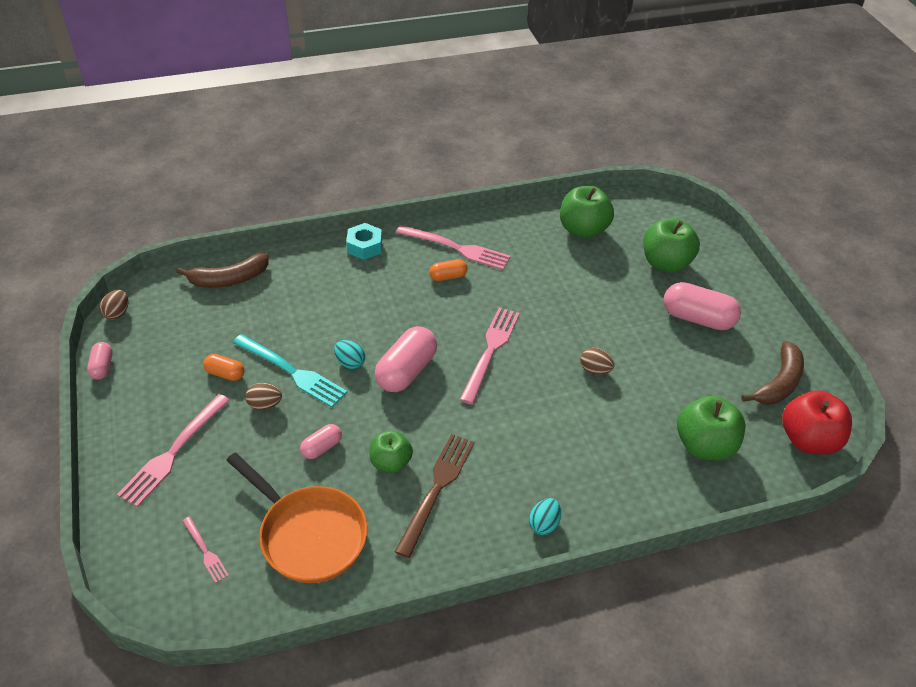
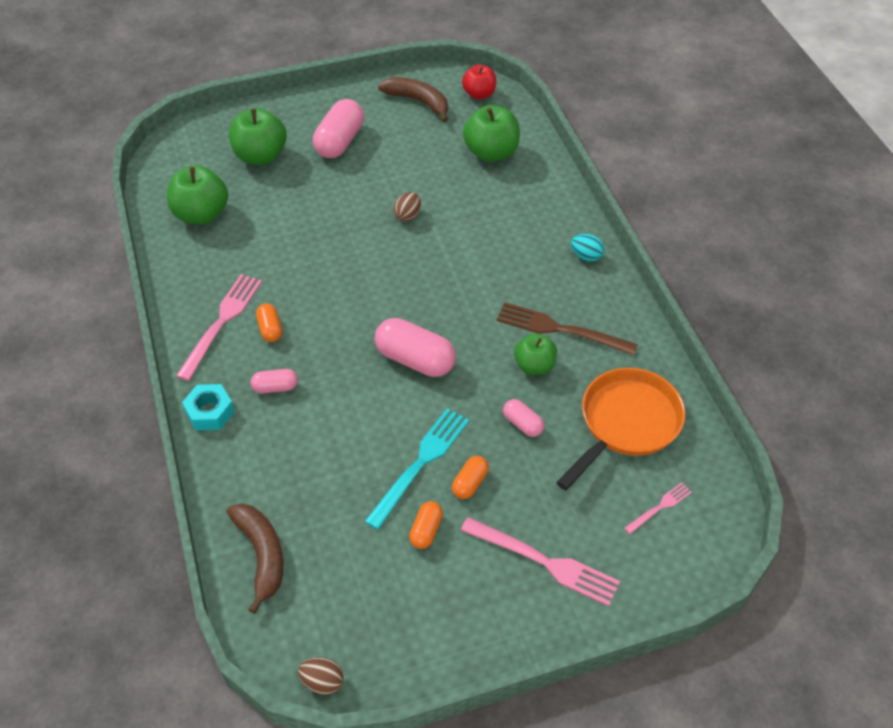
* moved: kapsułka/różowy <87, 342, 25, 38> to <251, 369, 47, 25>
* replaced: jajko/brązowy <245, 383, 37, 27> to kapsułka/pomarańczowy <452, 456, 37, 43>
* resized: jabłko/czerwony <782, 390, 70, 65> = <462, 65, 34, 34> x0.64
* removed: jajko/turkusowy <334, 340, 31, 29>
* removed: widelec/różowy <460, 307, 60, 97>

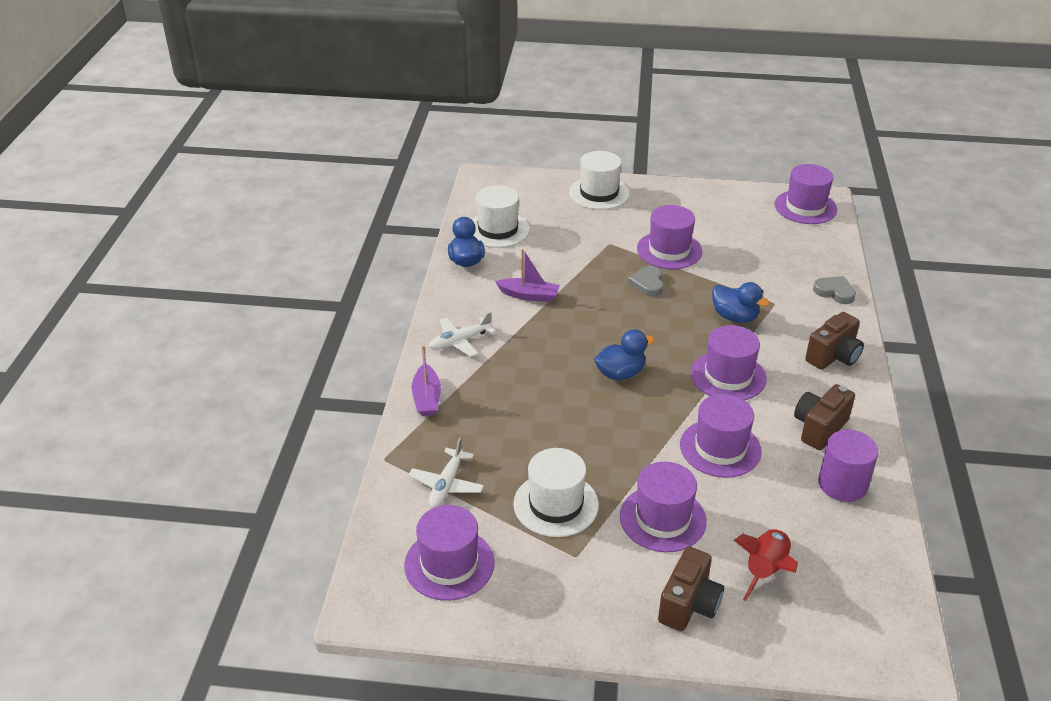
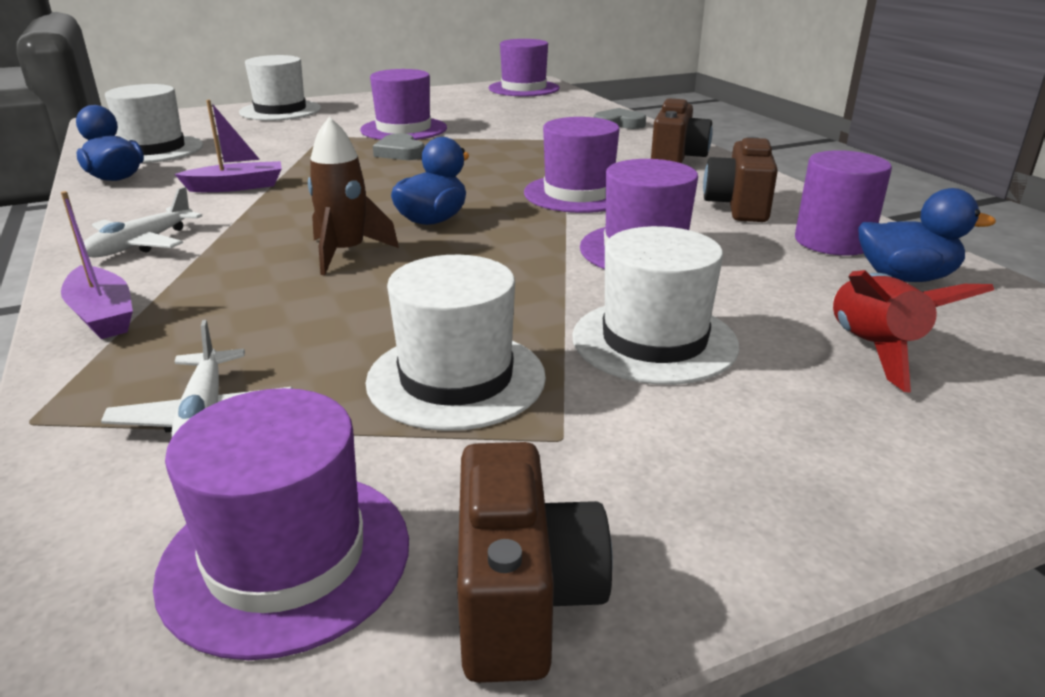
* added: rakieta/brązowy <308, 117, 91, 158>
* moved: aparat fotograficzny/brązowy <658, 546, 66, 85> to <457, 442, 156, 241>
* recoloured: kapelusz/fioletowy <620, 462, 87, 90> to kapelusz/biały <572, 226, 167, 159>
* moved: kaczka/niebieski <712, 282, 57, 41> to <858, 188, 138, 94>

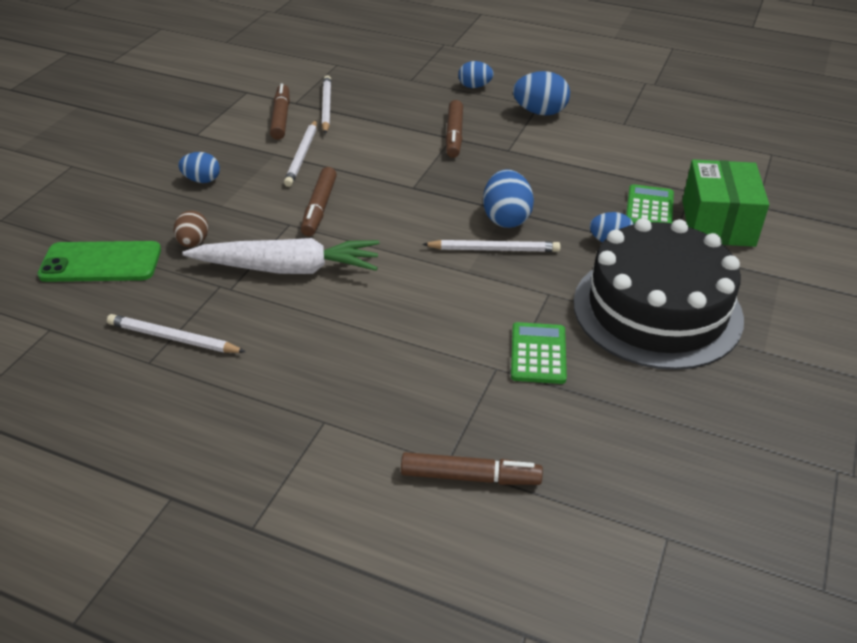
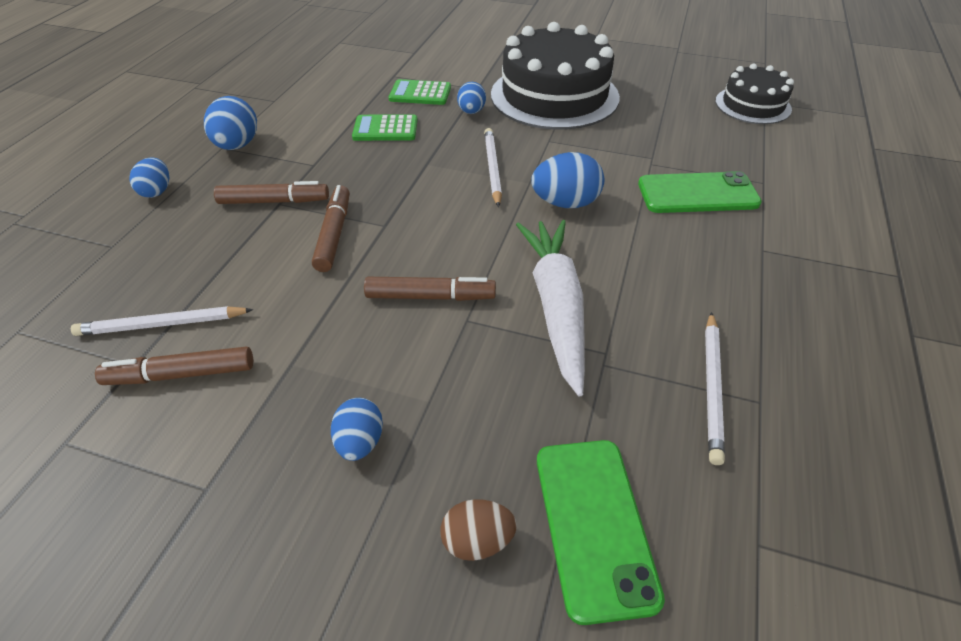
* moved: flamaster/brązowy <401, 452, 142, 33> to <312, 185, 38, 87>
* moved: kalkulator/zielony <511, 322, 56, 62> to <352, 114, 66, 27>
* moved: jajko/brązowy <174, 211, 35, 36> to <440, 499, 77, 62>
* moved: jajko/niebieski <483, 169, 51, 59> to <531, 152, 73, 56>
* added: telefon/zielony <638, 171, 124, 42>
* added: tort/czarny <715, 63, 79, 61>
* removed: ołówek/biały <284, 120, 33, 67>
* removed: pudełko/zielony <682, 159, 87, 88>

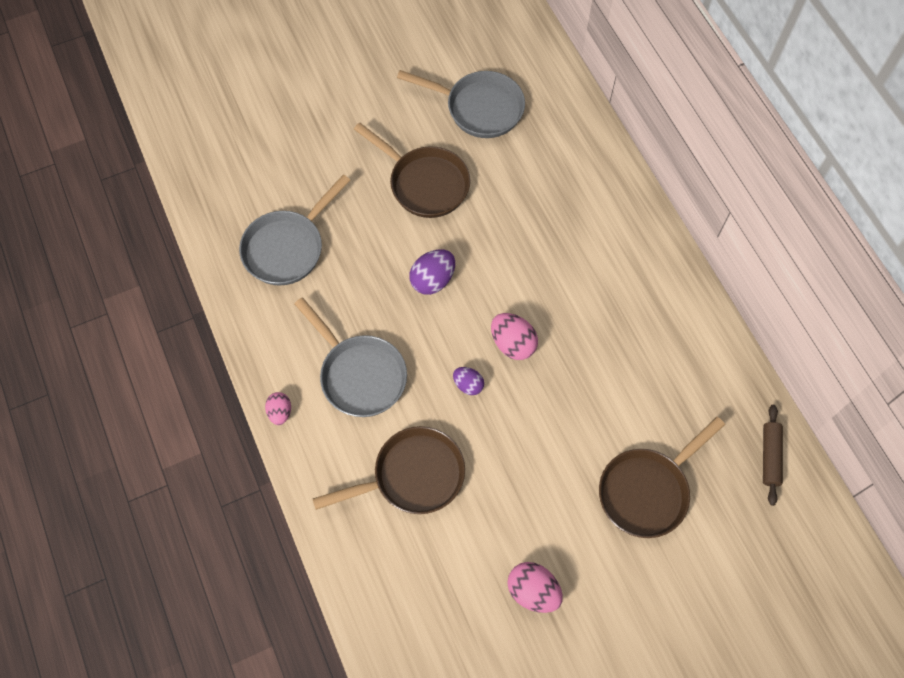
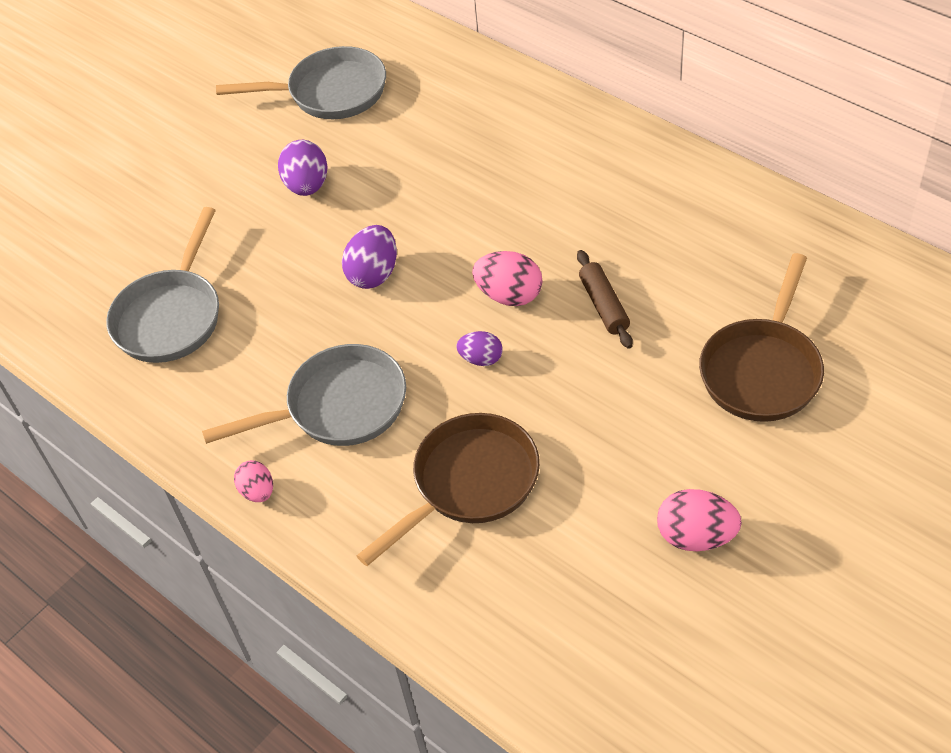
* turned: patelnia/szary <294, 297, 113, 120> = <202, 344, 204, 102> 45 degrees counterclockwise
* replaced: patelnia/brązowy <354, 123, 116, 95> to jajko/fioletowy <278, 140, 50, 56>
* moved: wałek do ciasta/brązowy <763, 405, 20, 101> to <577, 250, 56, 99>

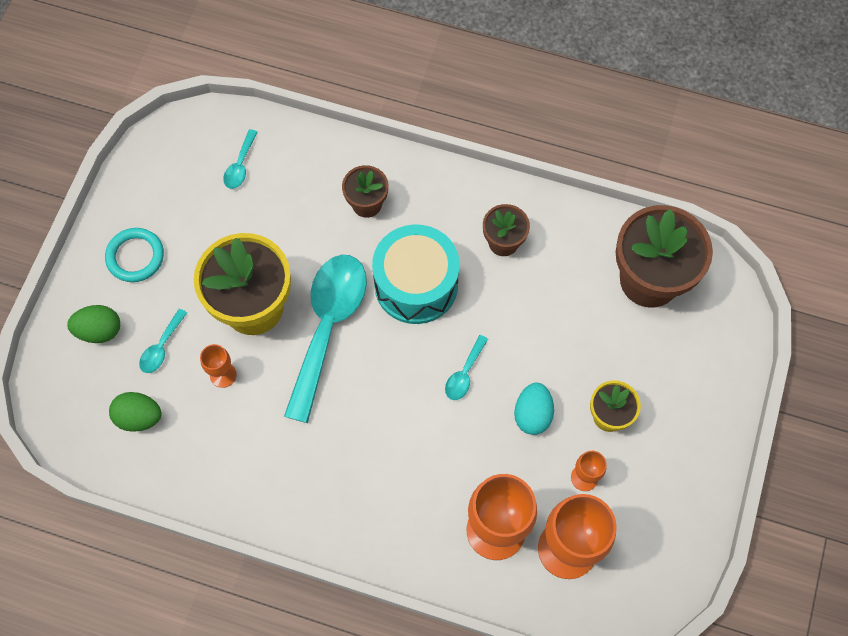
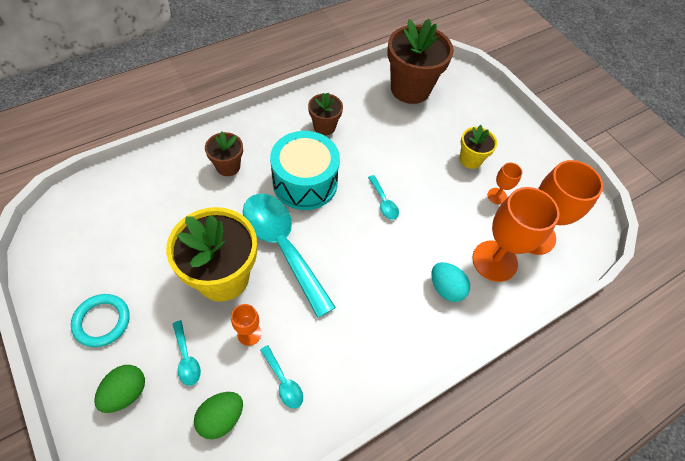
* moved: łyżka/turkusowy <223, 129, 35, 60> to <260, 345, 43, 64>
* moved: jajko/turkusowy <514, 383, 40, 52> to <431, 262, 39, 40>

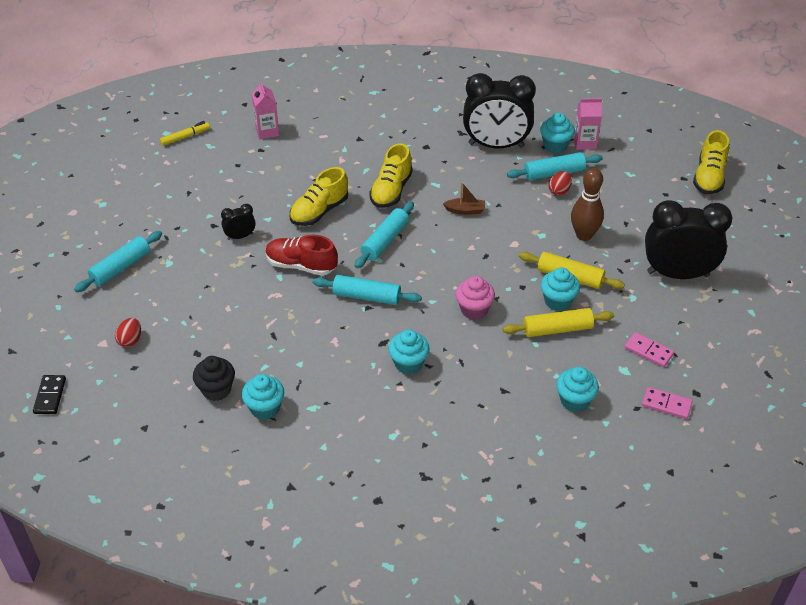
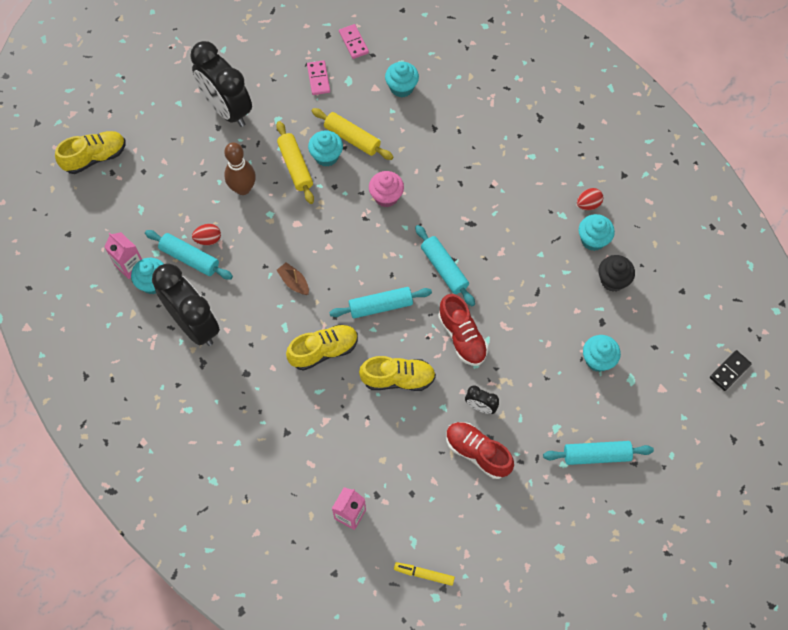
* added: but/czerwony <446, 422, 68, 57>
* moved: jajko/czerwony <115, 318, 26, 29> to <577, 188, 26, 22>
* moved: muffinka/turkusowy <388, 329, 41, 45> to <583, 335, 38, 37>

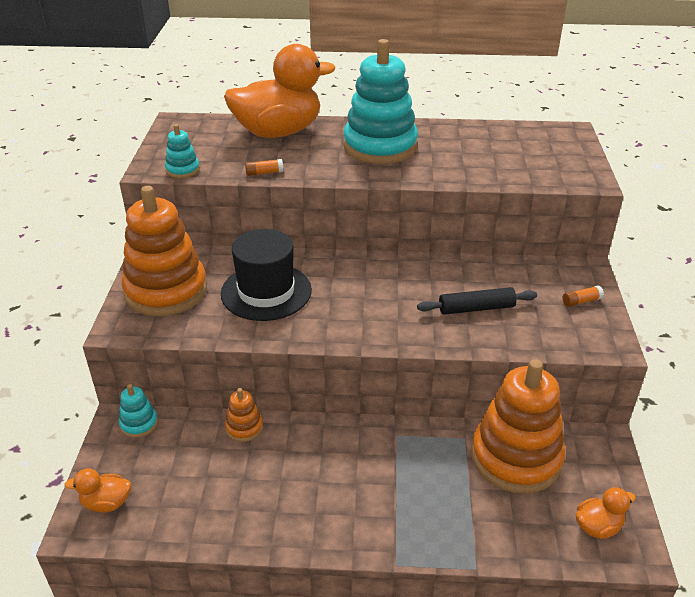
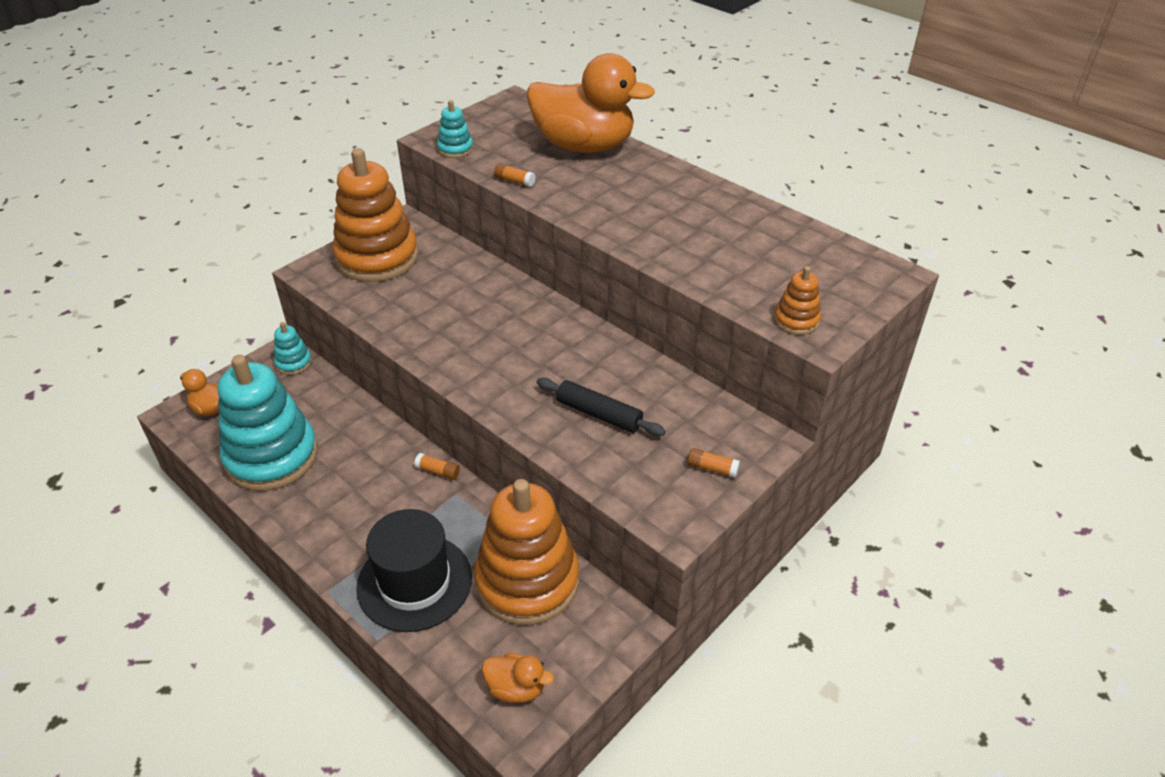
* moved: zabawka nakładanka/turkusowy <343, 39, 75, 125> to <218, 355, 100, 136>
* moved: kapelusz/czarny <221, 229, 91, 92> to <356, 509, 116, 123>
* added: klej w sztyfcie/pomarańczowy <414, 453, 46, 27>
* moved: zabawka nakładanka/pomarańczowy <225, 388, 38, 54> to <774, 266, 47, 69>

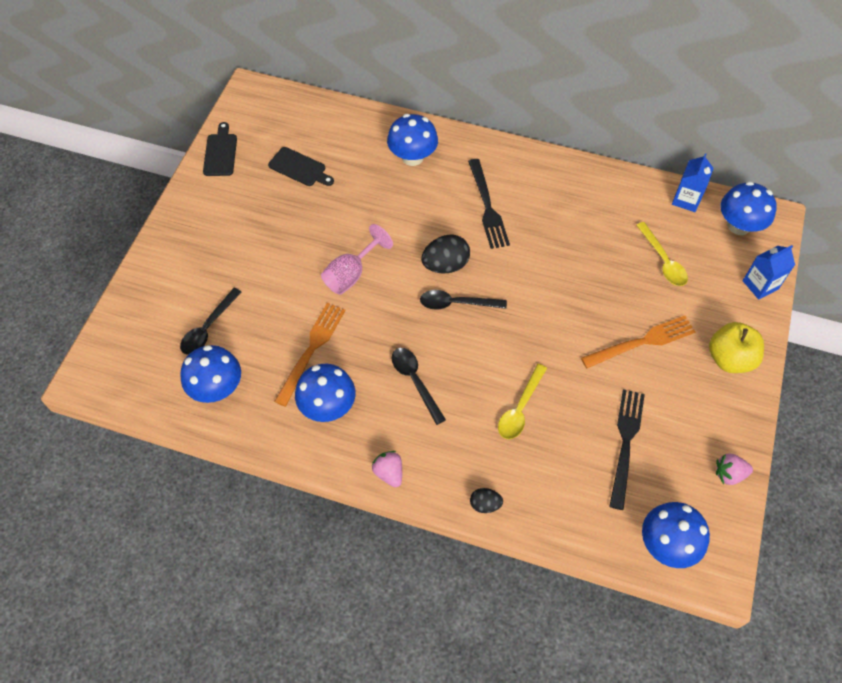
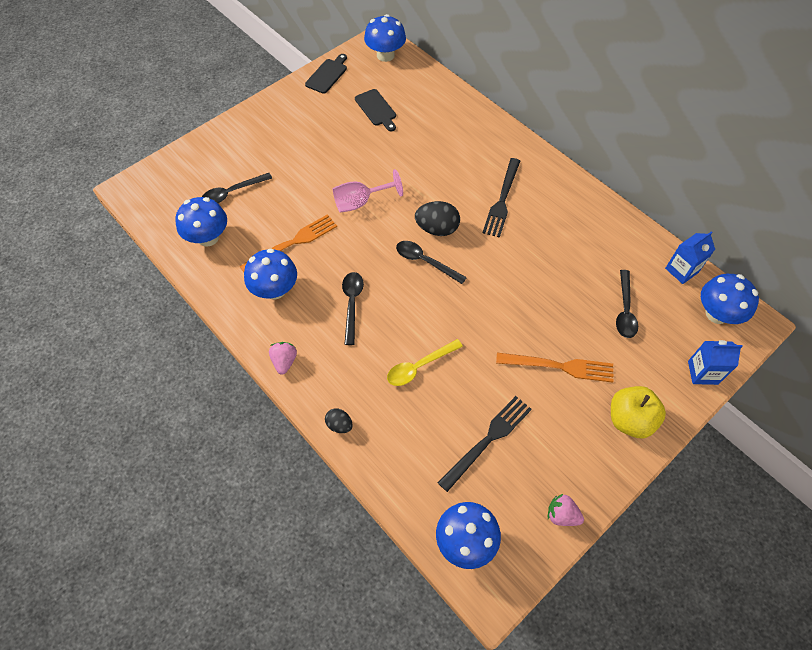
* moved: grzyb/niebieski <387, 114, 51, 52> to <364, 14, 42, 48>
* recoloured: łyżka/żółty <636, 222, 52, 64> to łyżka/czarny <616, 270, 22, 68>

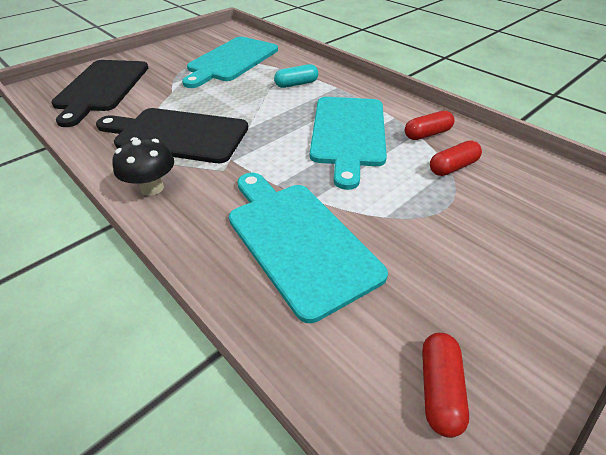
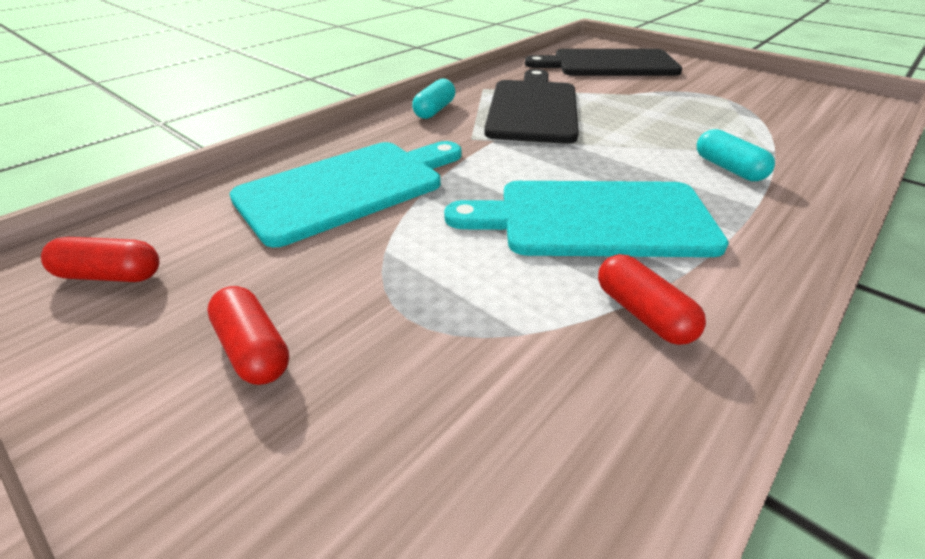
* moved: kapsułka/czerwony <430, 140, 52, 36> to <207, 286, 82, 99>
* replaced: grzyb/czarny <113, 137, 61, 59> to kapsułka/turkusowy <412, 79, 43, 40>
* removed: deska do krojenia/turkusowy <182, 37, 96, 51>

